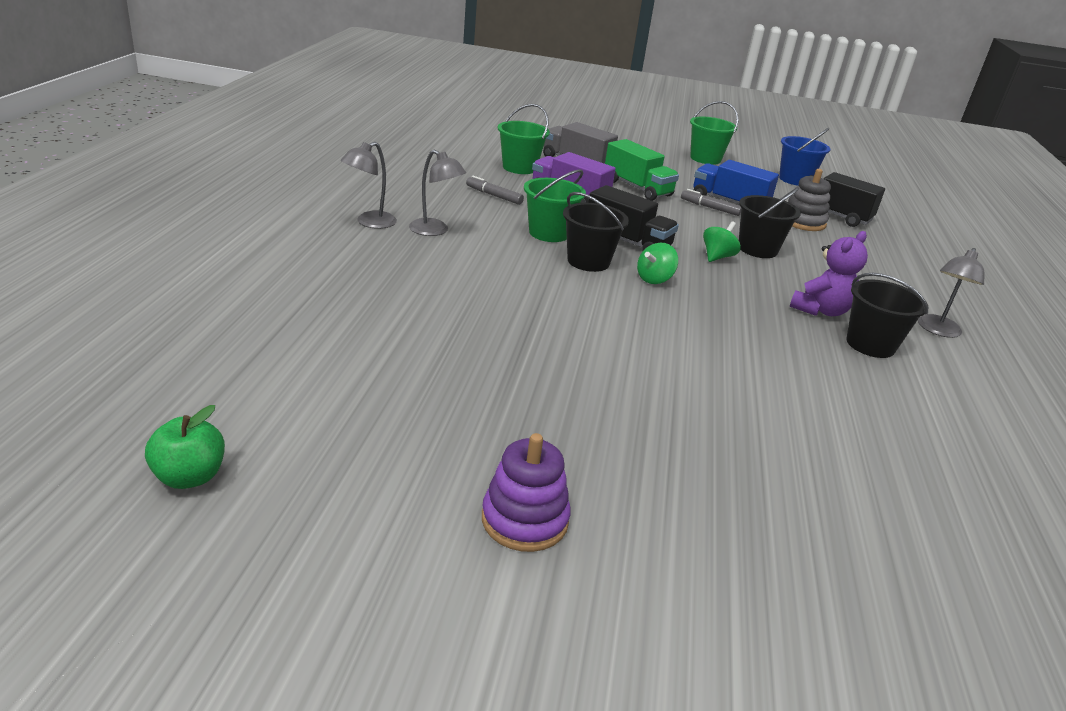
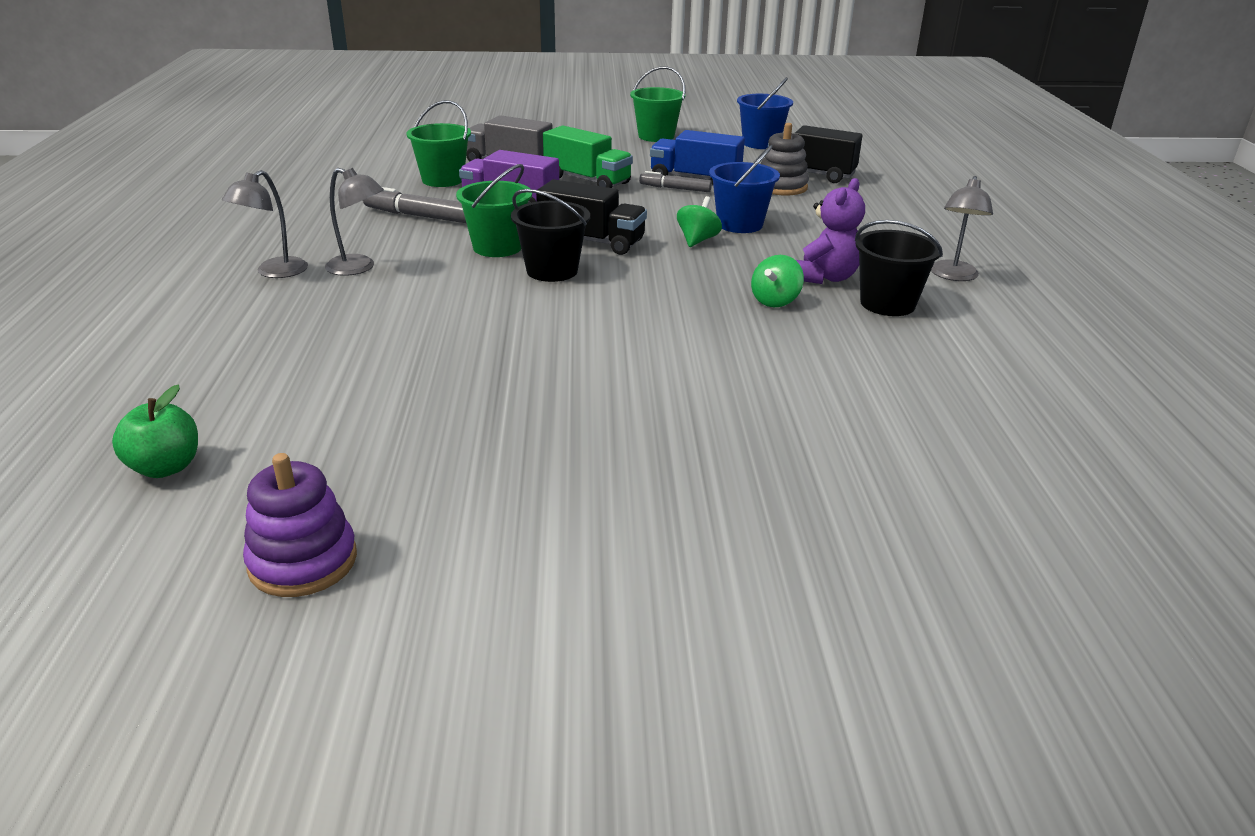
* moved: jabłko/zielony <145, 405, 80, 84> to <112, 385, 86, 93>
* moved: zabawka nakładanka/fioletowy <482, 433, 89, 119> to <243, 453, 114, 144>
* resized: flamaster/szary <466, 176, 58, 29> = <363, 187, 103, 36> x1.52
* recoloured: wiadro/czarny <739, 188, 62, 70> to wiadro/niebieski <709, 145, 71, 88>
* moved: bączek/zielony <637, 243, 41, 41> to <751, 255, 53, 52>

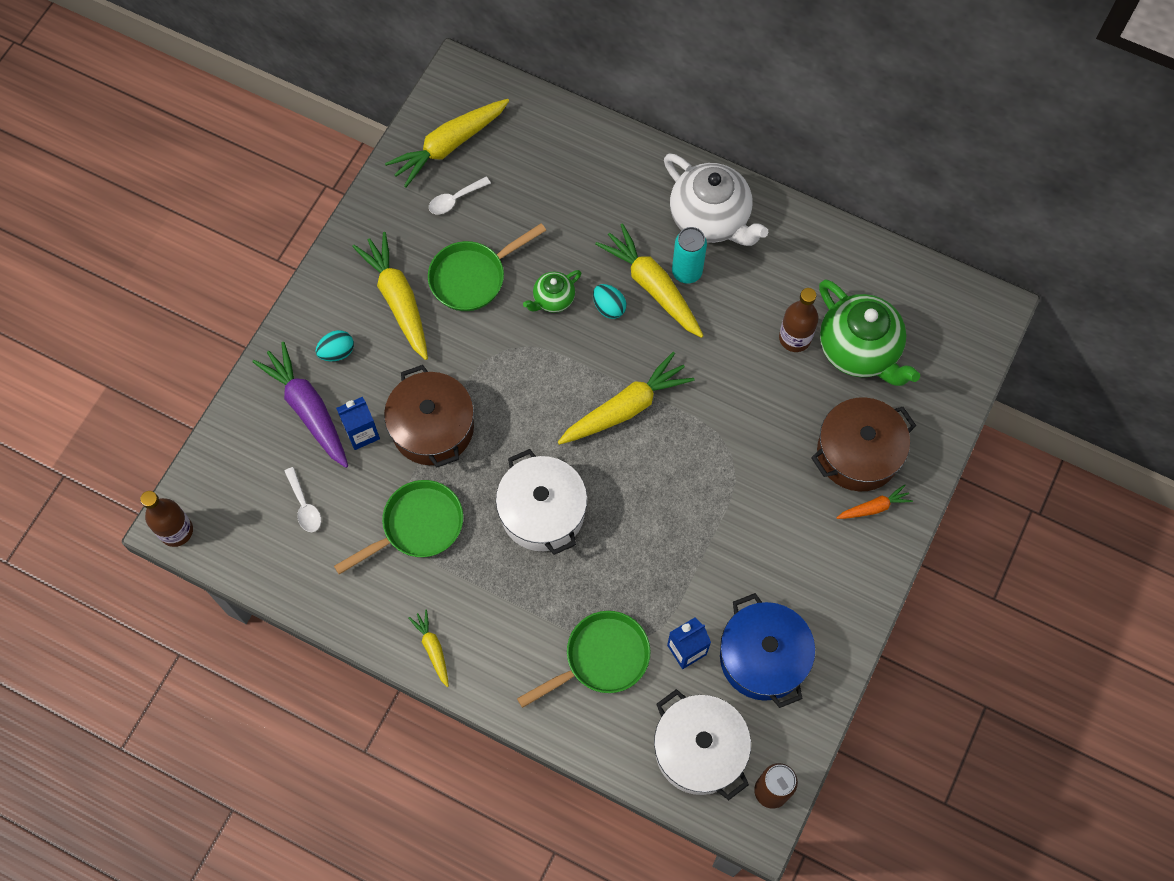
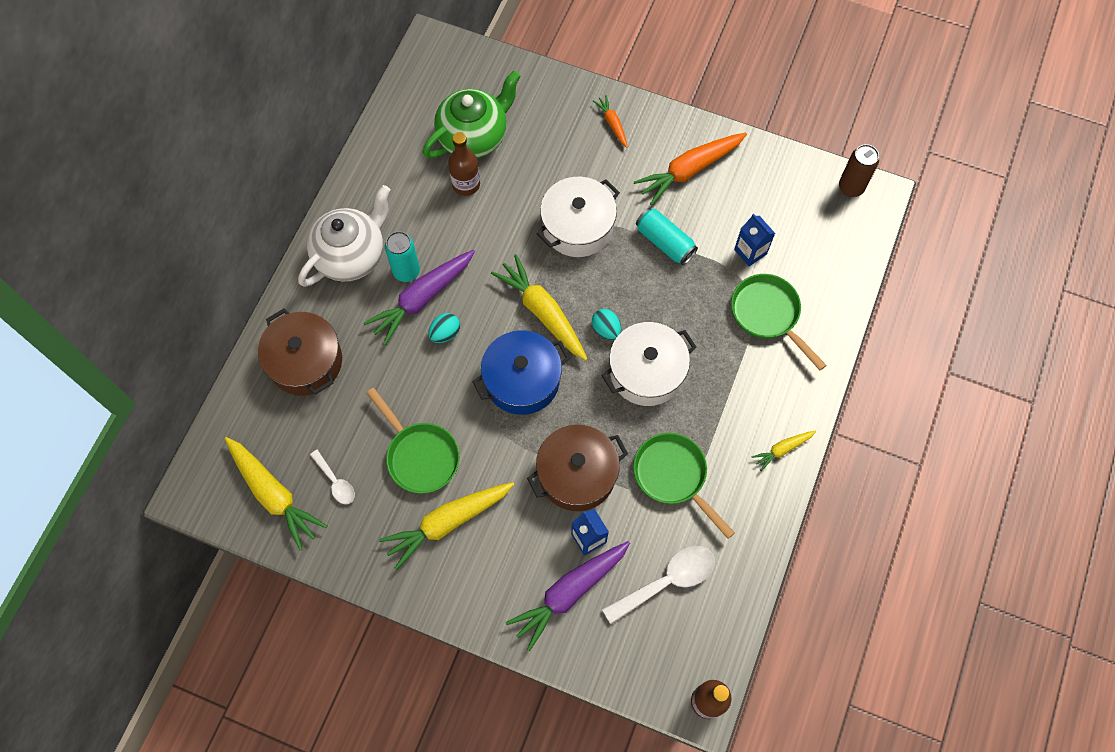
* moved: garnek/brązowy <811, 397, 105, 94> to <258, 309, 84, 87>
* recoloured: marchewka/żółty <595, 223, 109, 115> to marchewka/fioletowy <364, 250, 111, 95>
* moved: garnek/niebieski <720, 593, 95, 115> to <472, 330, 98, 85>
* moved: garnek/biały <654, 689, 97, 111> to <536, 177, 84, 80>
* moved: jajko/turkusowy <316, 330, 38, 31> to <592, 309, 29, 31>
* resized: łyżka/biały <284, 467, 37, 65> = <602, 546, 113, 78> x1.77
* added: marchewka/pomarańczowy <634, 133, 113, 72>
* added: puszka/turkusowy <636, 208, 62, 57>
* removed: imbryk/zielony <523, 270, 59, 43>

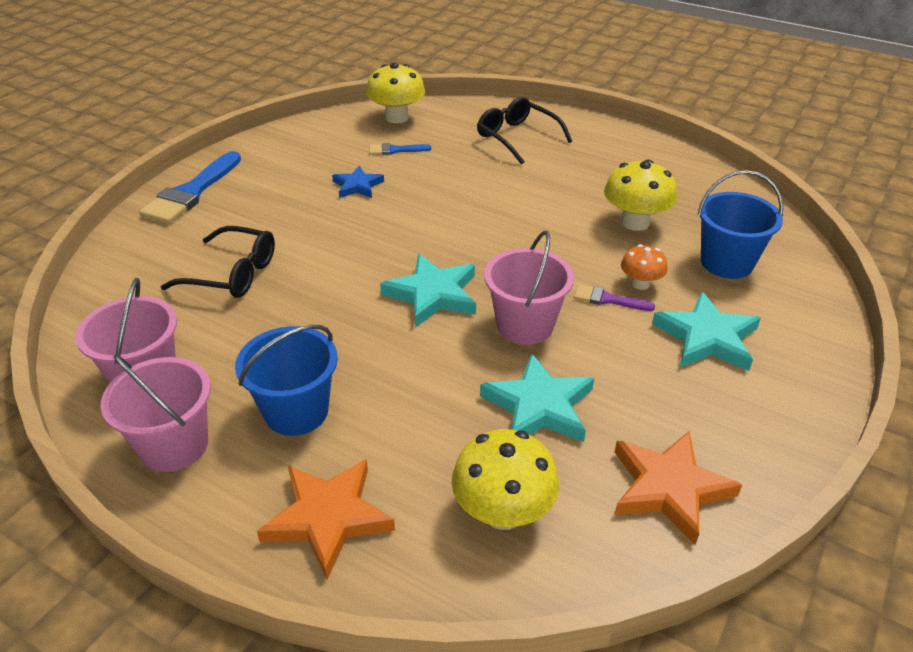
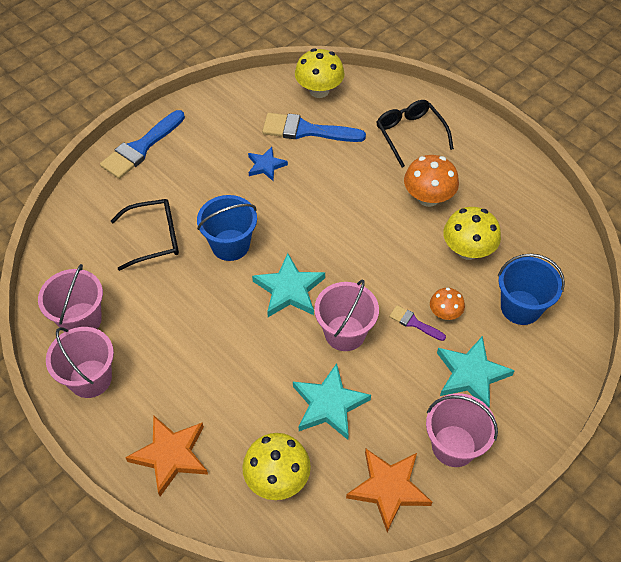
* turned: okulary/czarny <160, 226, 115, 72> = <111, 199, 68, 72> 45 degrees counterclockwise
* moved: wiadro/niebieski <235, 325, 103, 111> to <197, 195, 60, 66>
* resized: pędzel/niebieski <369, 143, 62, 12> = <262, 113, 104, 29> x2.00
* added: grzyb/pomarańczowy <404, 155, 55, 52>
* added: wiadro/różowy <426, 393, 72, 74>

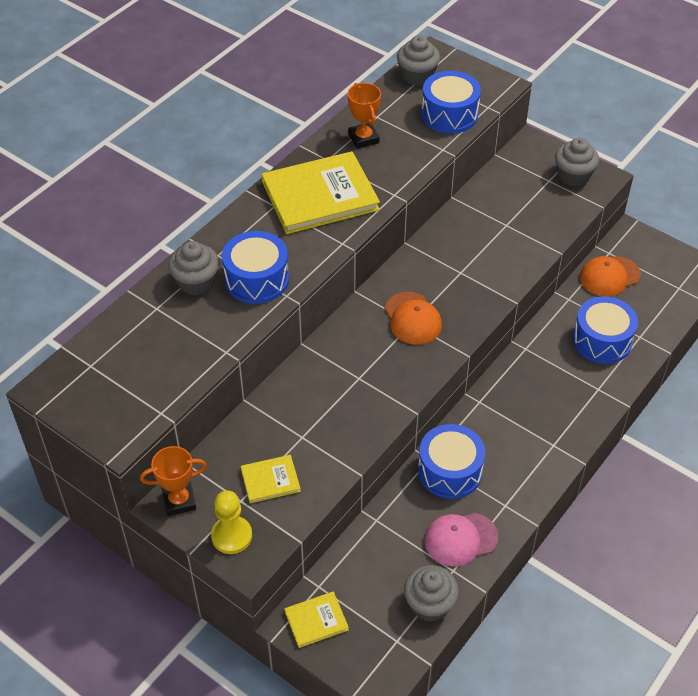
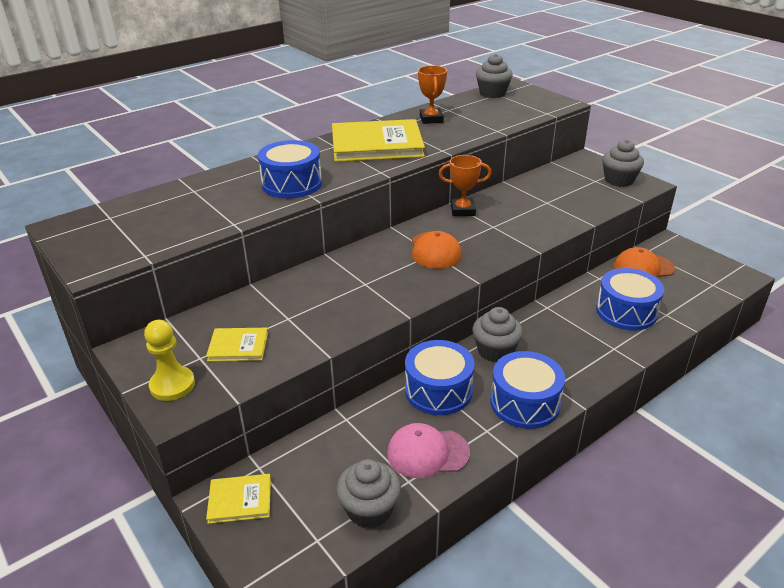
* moved: puchar/pomarańczowy <140, 446, 67, 70> to <439, 155, 52, 61>
* moved: muffinka/szary <168, 241, 52, 55> to <472, 307, 51, 55>
* moved: bęben/niebieski <421, 71, 60, 63> to <490, 351, 75, 78>

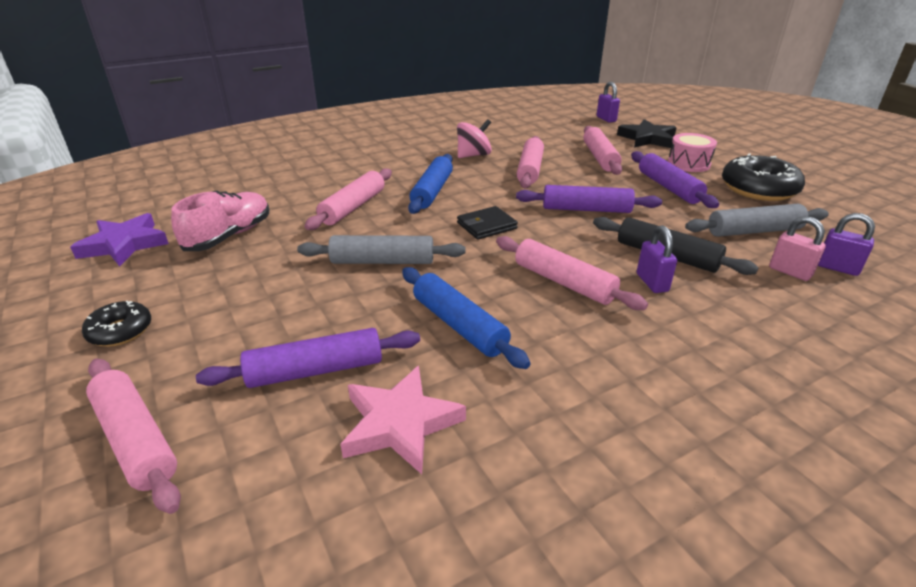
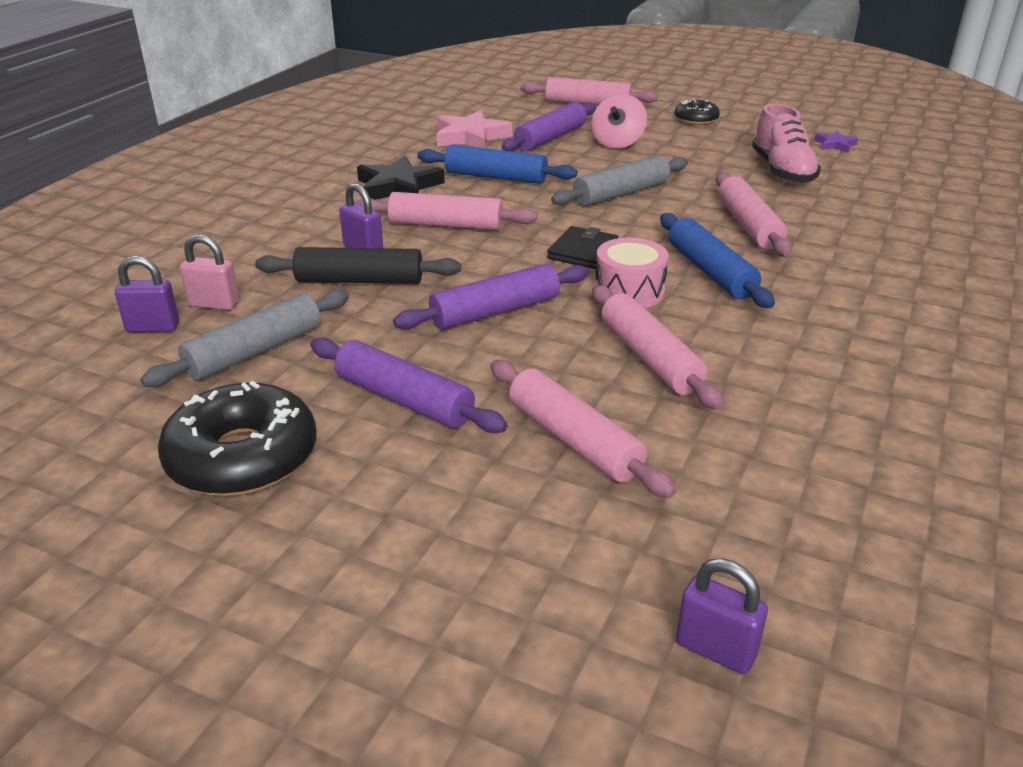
* moved: gwiazda/czarny <617, 119, 60, 29> to <357, 155, 88, 45>
* moved: bączek/różowy <457, 119, 35, 39> to <591, 94, 56, 54>
* moved: bęben/różowy <668, 133, 49, 39> to <595, 238, 74, 70>
* resized: gwiazda/fioletowy <70, 213, 99, 54> = <814, 131, 44, 22> x0.51

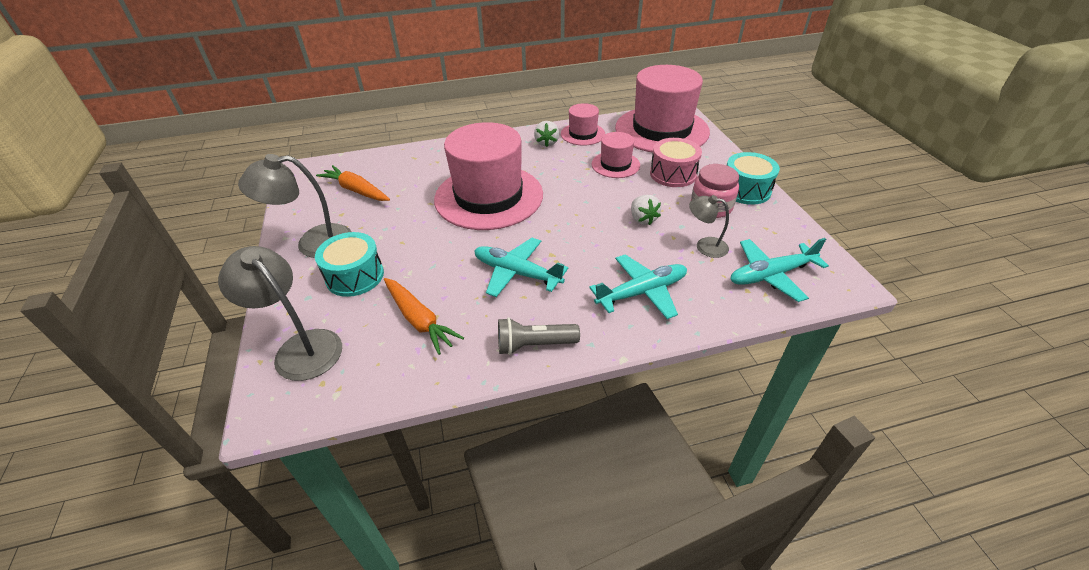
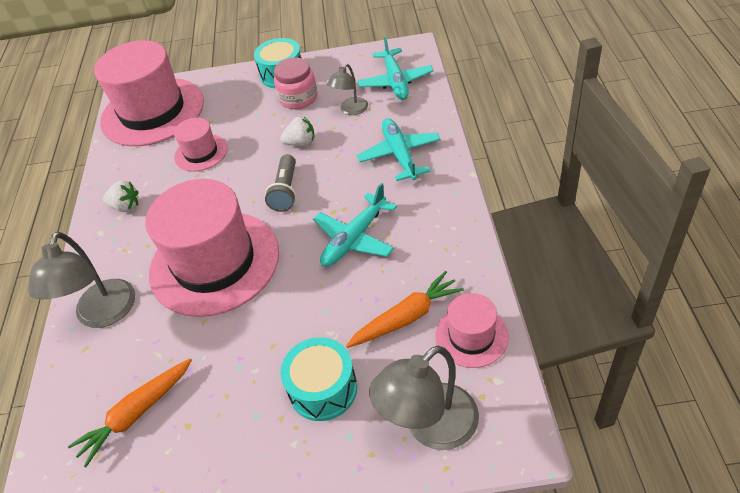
* moved: lampka/szary <238, 154, 114, 104> to <28, 232, 107, 96>
* moved: latarka/szary <498, 317, 82, 38> to <265, 154, 31, 58>
* moved: kapelusz/różowy <561, 103, 44, 43> to <435, 293, 74, 75>
* removed: bęben/różowy <650, 138, 52, 49>

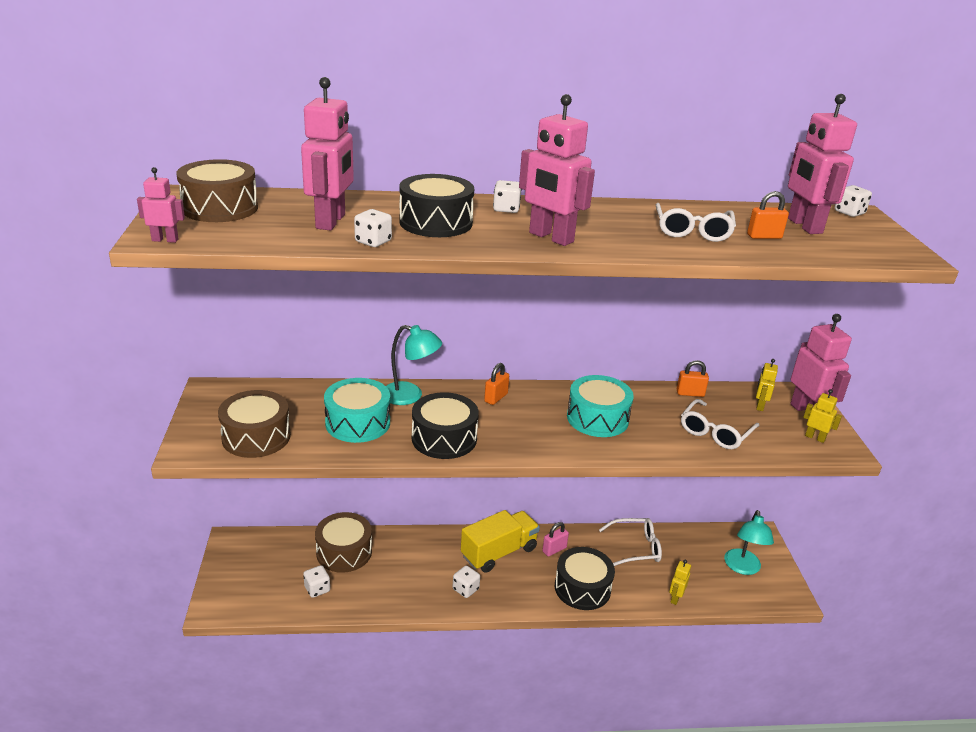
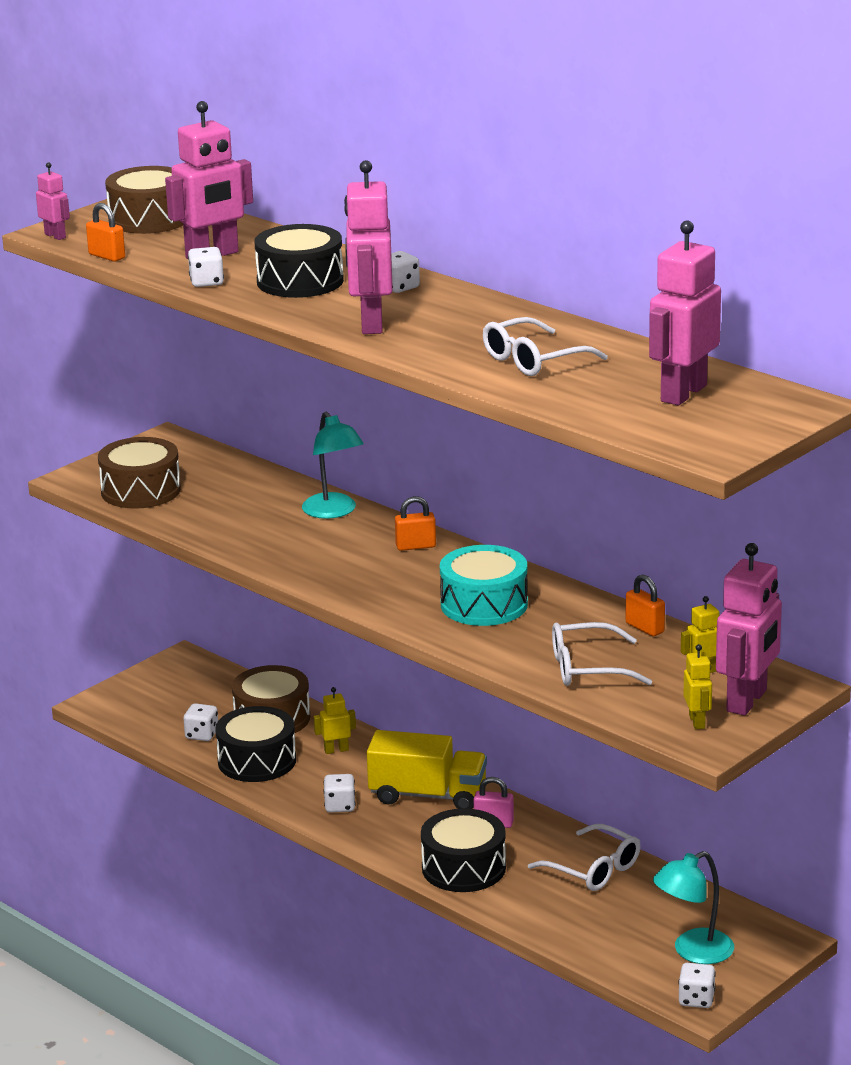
* moved: kłódka/pomarańczowy <747, 191, 42, 48> to <86, 203, 39, 59>
* moved: bęben/czarny <412, 392, 67, 67> to <215, 706, 81, 76>
* moved: robot/żółty <669, 560, 22, 45> to <314, 687, 42, 67>
* moved: kostka do gry/biały <835, 185, 37, 32> to <678, 963, 38, 45>
* removed: bęben/turkusowy <324, 378, 66, 65>

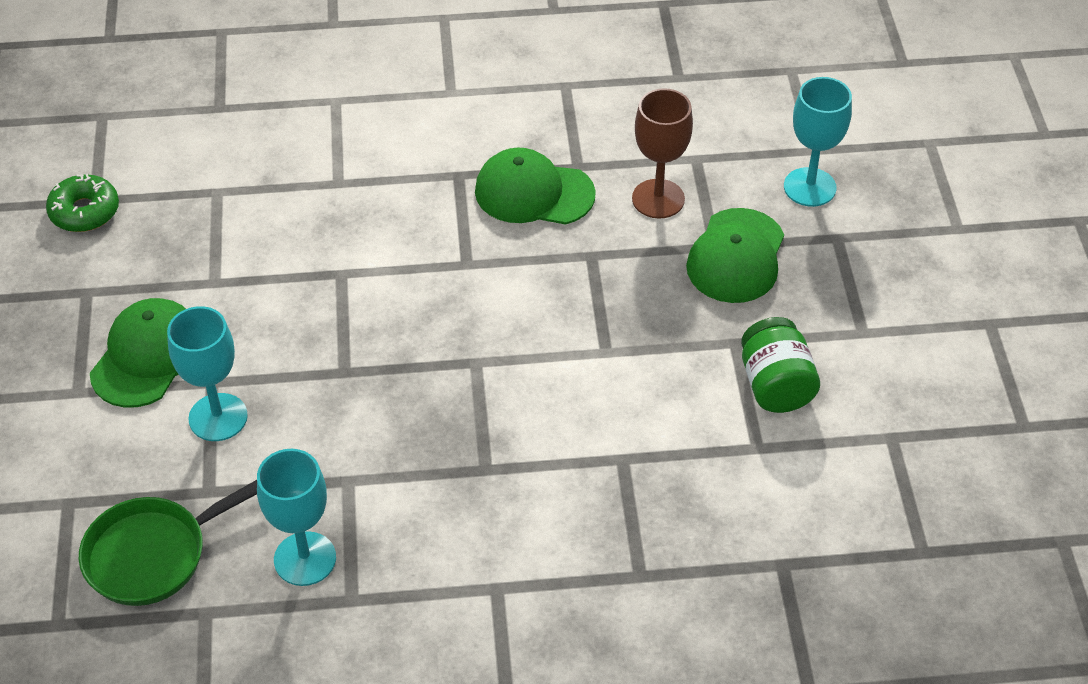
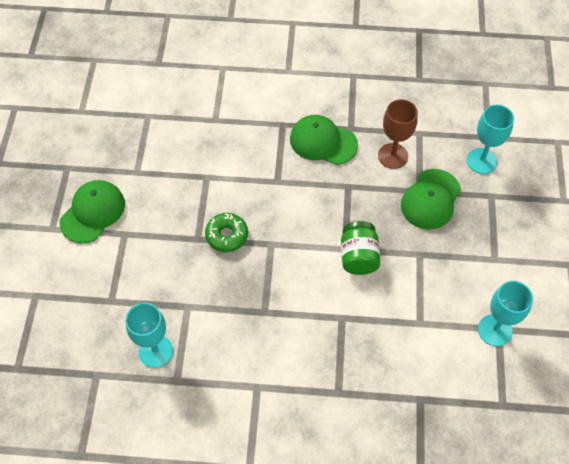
* moved: donut/zielony <46, 174, 73, 58> to <205, 213, 43, 39>
* moved: słoik/zielony <741, 317, 79, 96> to <341, 221, 39, 54>
* moved: kielich/turkusowy <167, 306, 81, 135> to <478, 281, 55, 66>
* removed: patelnia/zielony <79, 480, 178, 126>

